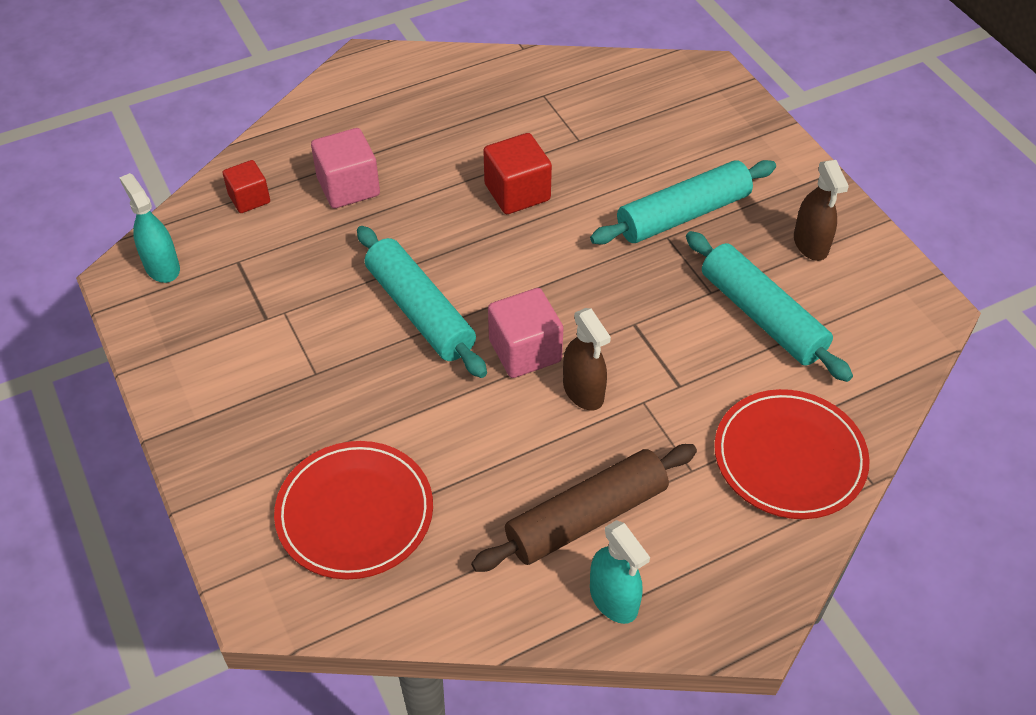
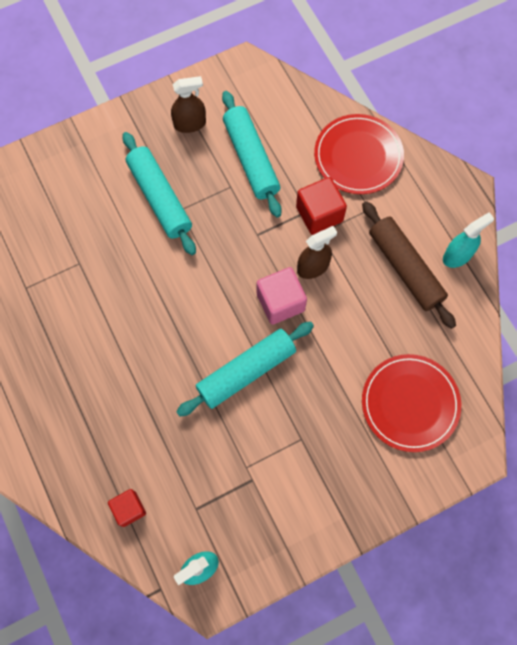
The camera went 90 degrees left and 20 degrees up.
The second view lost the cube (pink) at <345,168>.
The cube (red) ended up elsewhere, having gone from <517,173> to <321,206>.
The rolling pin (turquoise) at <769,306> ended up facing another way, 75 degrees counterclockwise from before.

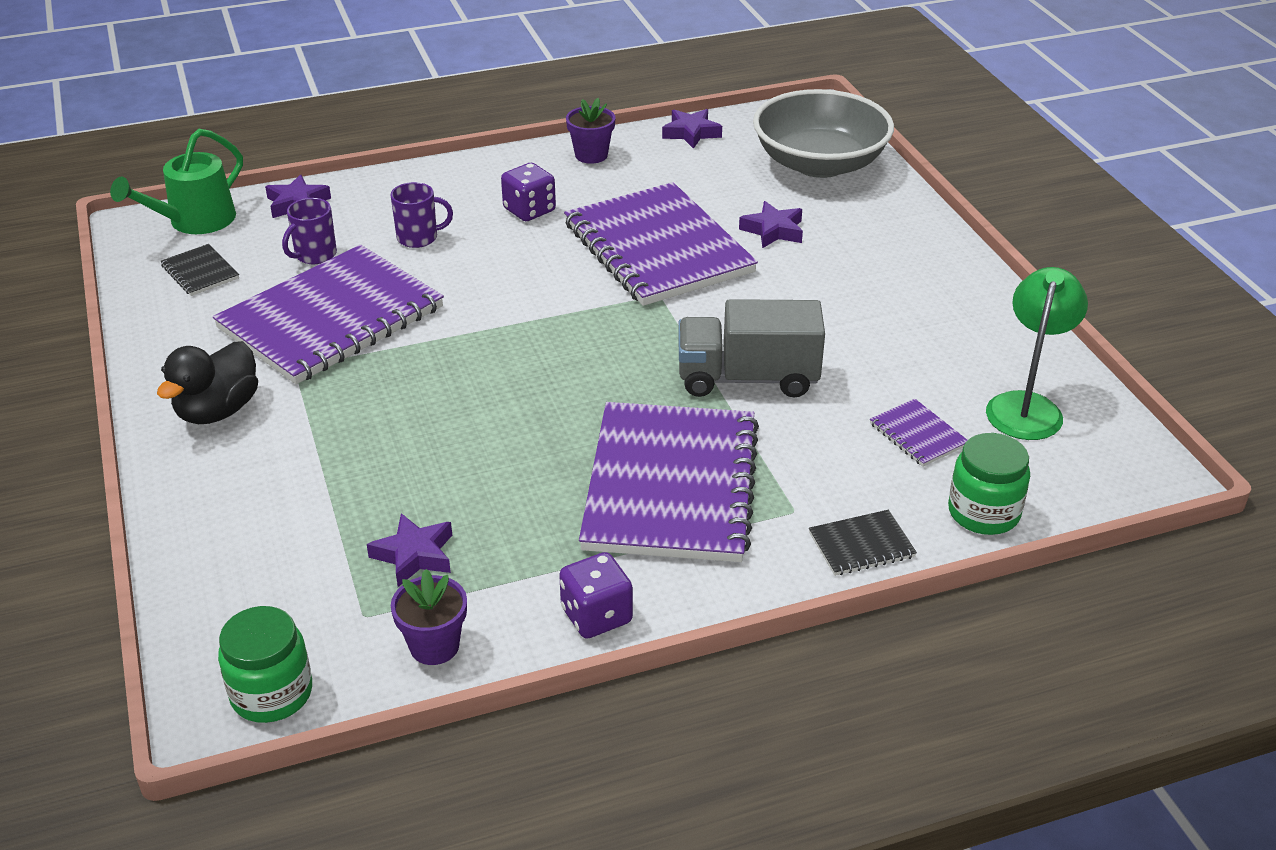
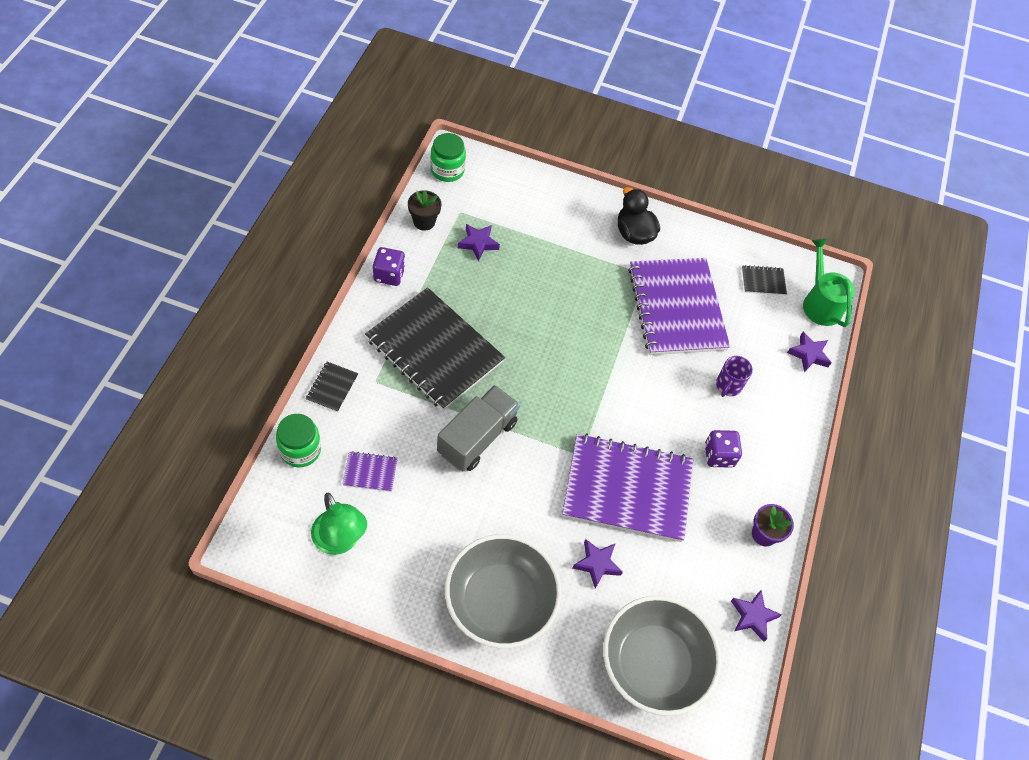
The camera went 120 degrees right and 20 degrees up.
The second view lost the mug (purple) at <309,231>.
What was the flower pot (purple) at <429,617> turned into the flower pot (black) at <424,210>.
What was the notebook (purple) at <669,482> turned into the notebook (black) at <435,348>.
The second view gained the bowl (grey) at <503,591>.

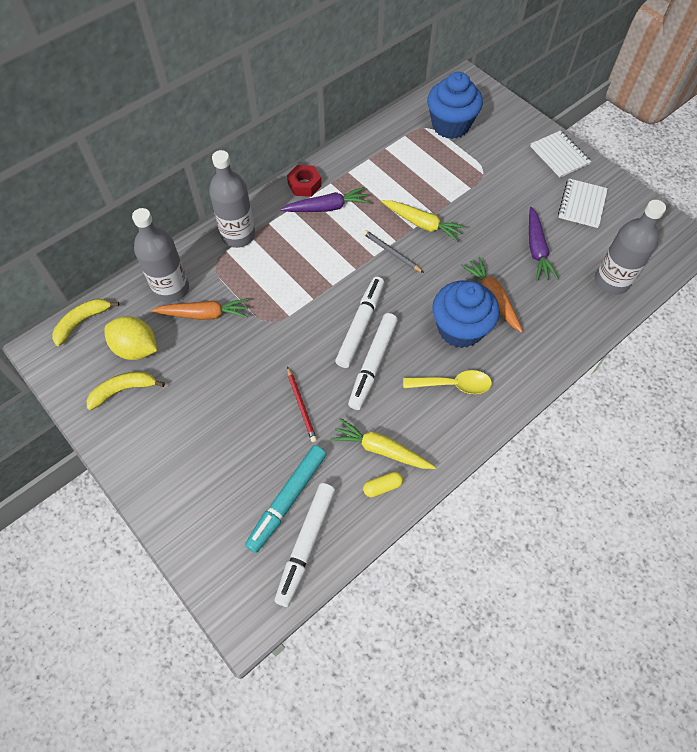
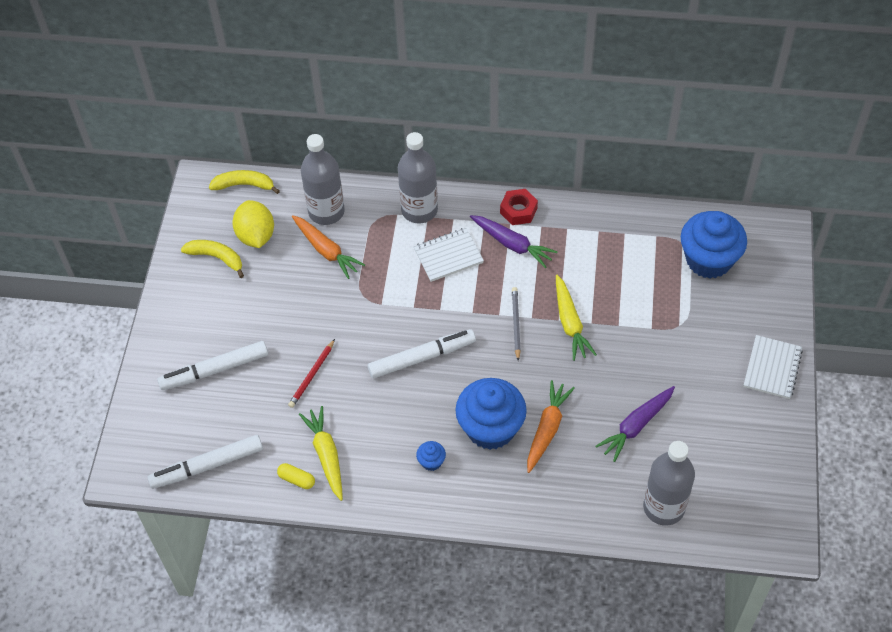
The camera went 50 degrees right and 5 degrees down.
The second view lost the marker (turquoise) at <285,499>.
The marker (white) ended up elsewhere, having gone from <373,361> to <212,365>.
Where the spoon (yellow) stood at <447,382>, the cupcake (blue) came to stand at <431,456>.
The notebook (white) ended up elsewhere, having gone from <583,203> to <449,255>.

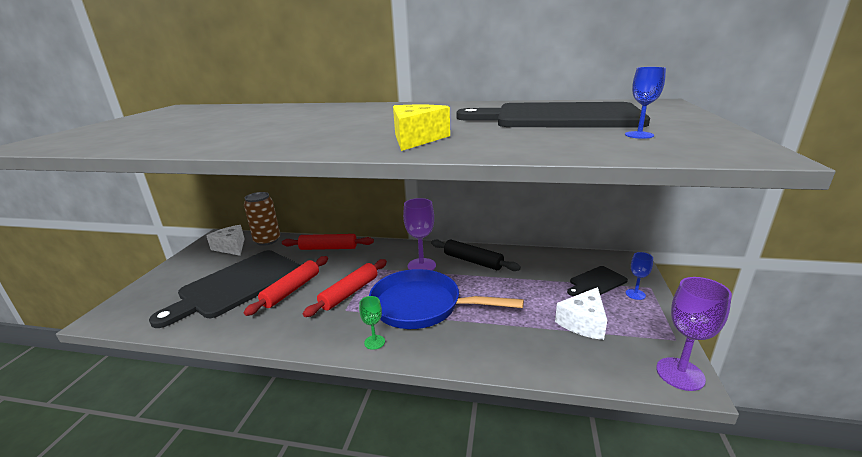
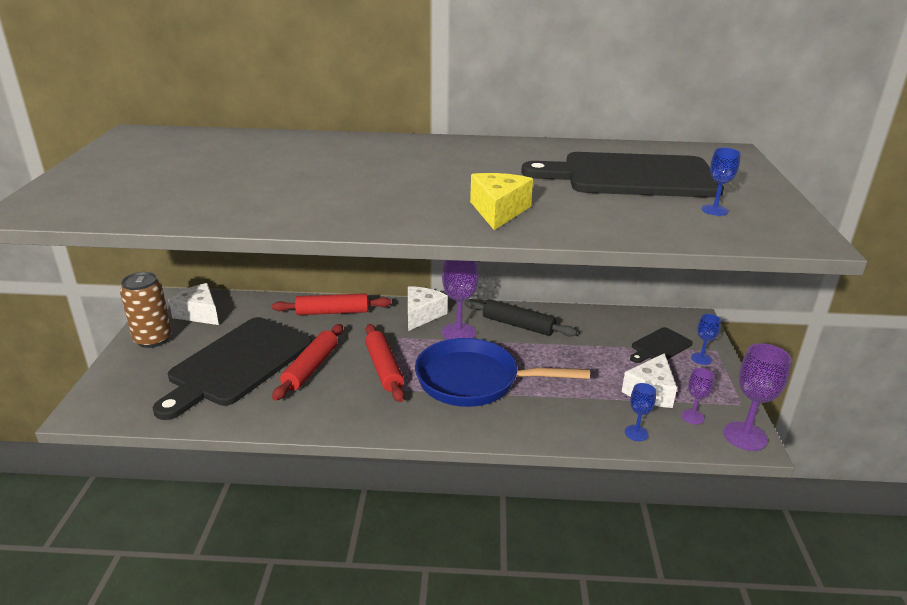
The camera went 10 degrees left and 5 degrees up.
The can (brown) ended up elsewhere, having gone from <262,219> to <146,310>.
The rolling pin (red) at <345,288> ended up facing another way, 45 degrees counterclockwise from before.
The second view lost the goblet (green) at <372,323>.
The second view gained the cheese (white) at <428,308>.
The second view gained the goblet (blue) at <640,412>.
The second view gained the goblet (purple) at <697,396>.

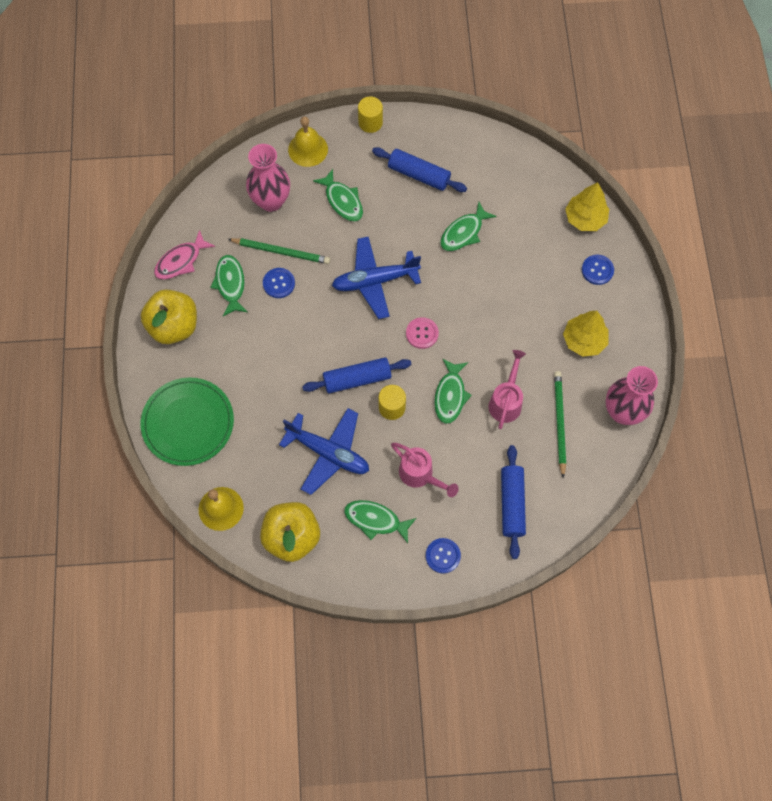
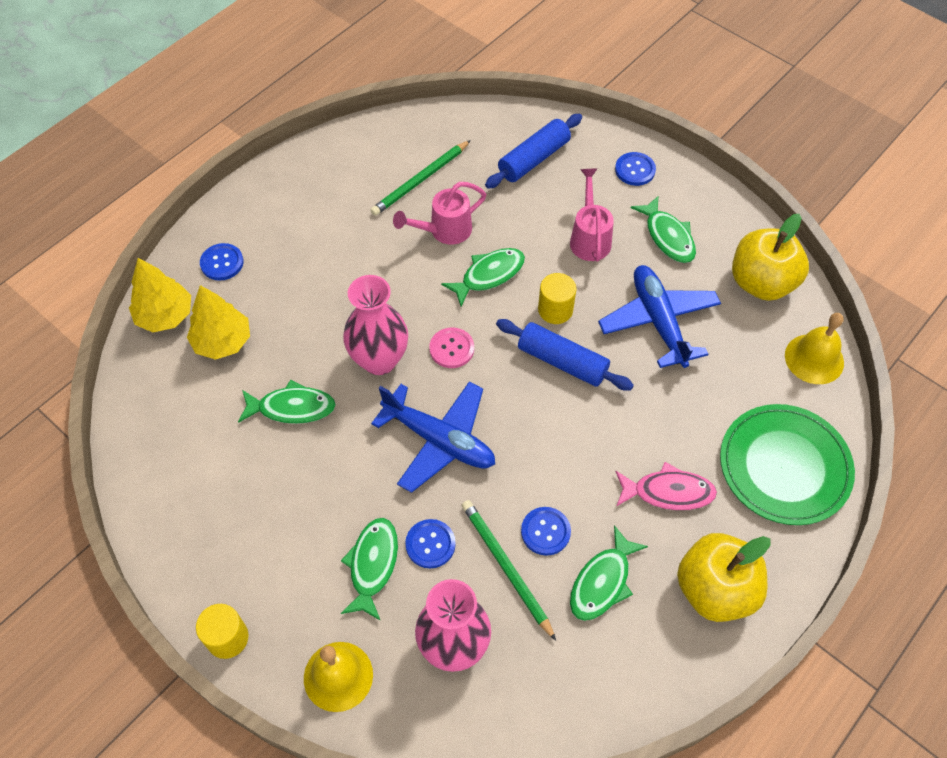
The camera went 135 degrees left and 10 degrees down.
The fish (pink) ended up elsewhere, having gone from <184,255> to <666,486>.
The second view lost the rolling pin (blue) at <419,169>.
The tree (yellow) ended up elsewhere, having gone from <586,334> to <218,322>.
The vase (pink) ended up elsewhere, having gone from <632,395> to <375,325>.
The second view gained the button (blue) at <430,543>.

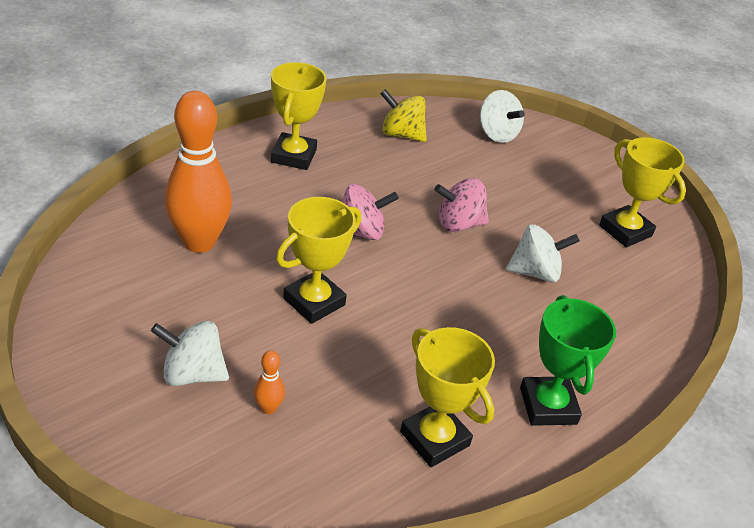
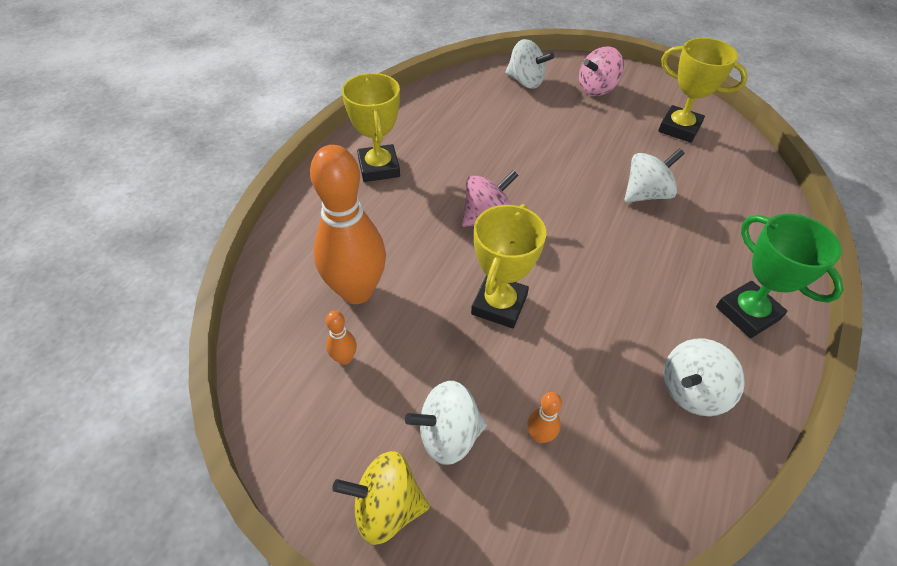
The camera went 20 degrees left and 10 degrees up.
The spinning top (yellow) ended up elsewhere, having gone from <403,115> to <381,498>.
Where the trophy (yellow) stood at <447,397>, the spinning top (white) came to stand at <704,377>.
The spinning top (pink) ended up elsewhere, having gone from <461,205> to <601,71>.
The second view gained the bowling pin (orange) at <341,338>.

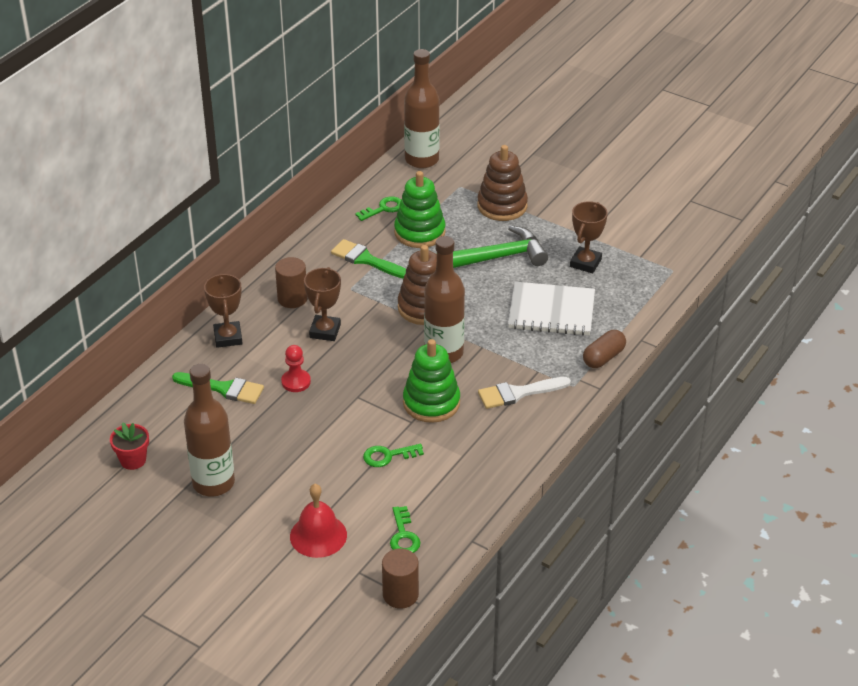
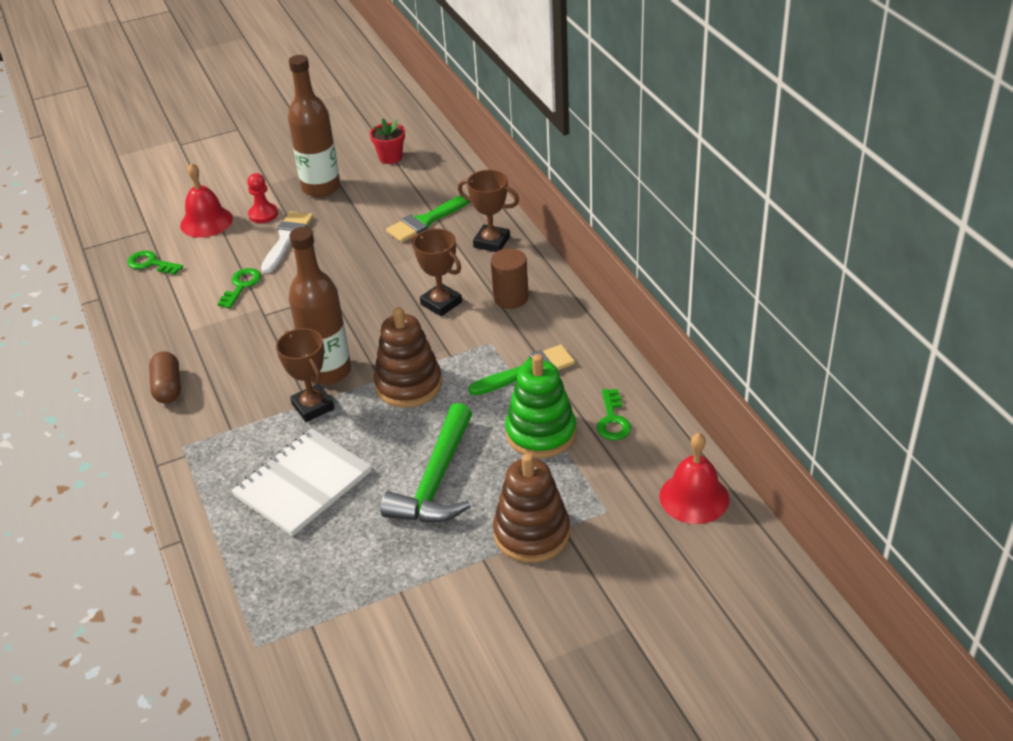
The camera went 125 degrees right and 0 degrees up.
The pawn (red) ended up elsewhere, having gone from <296,368> to <262,198>.
The second view lost the cylinder (brown) at <400,579>.
The second view lost the stacking toy (green) at <431,381>.
Where the bottle (brown) stood at <422,108>, the bell (red) came to stand at <694,478>.
The brush (white) ended up elsewhere, having gone from <524,393> to <287,242>.
The trophy (brown) ended up elsewhere, having gone from <589,237> to <305,375>.
The capsule (brown) ended up elsewhere, having gone from <604,349> to <165,377>.

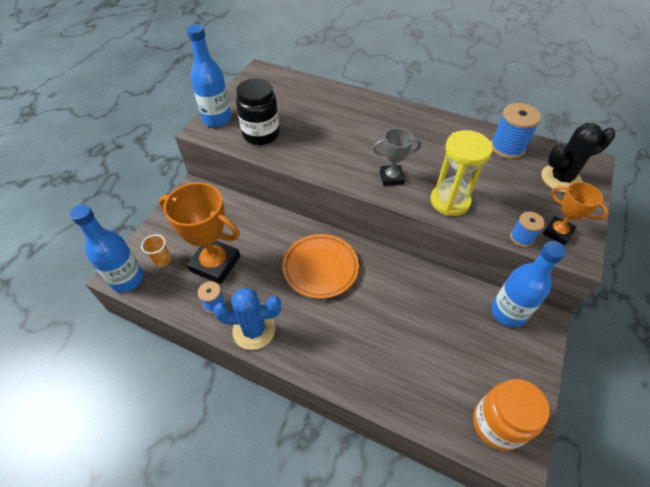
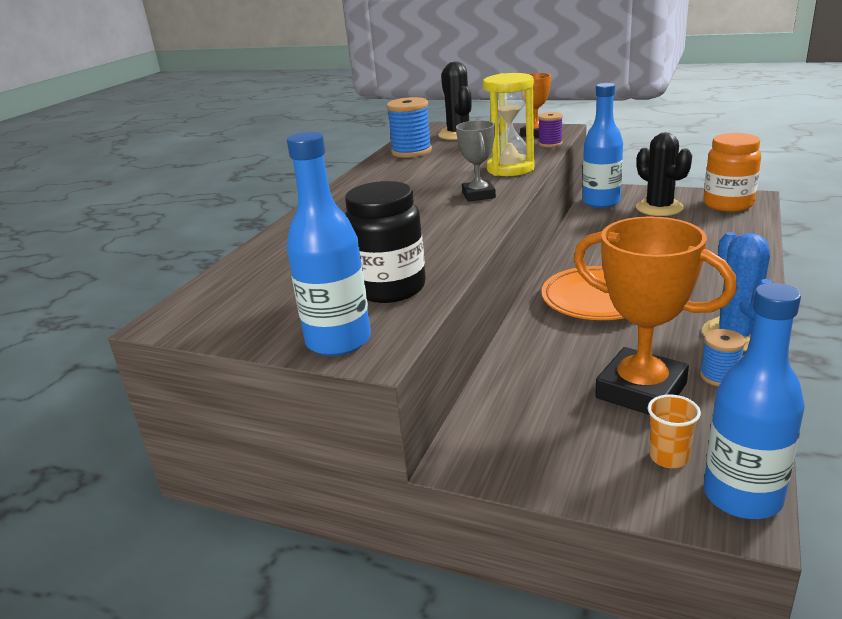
The camera went 90 degrees left and 25 degrees down.
The trophy (orange) at <199,233> ended up facing another way, 75 degrees counterclockwise from before.
What was the spool (blue) at <527,229> turned into the spool (purple) at <550,129>.
The second view gained the cactus (black) at <664,174>.

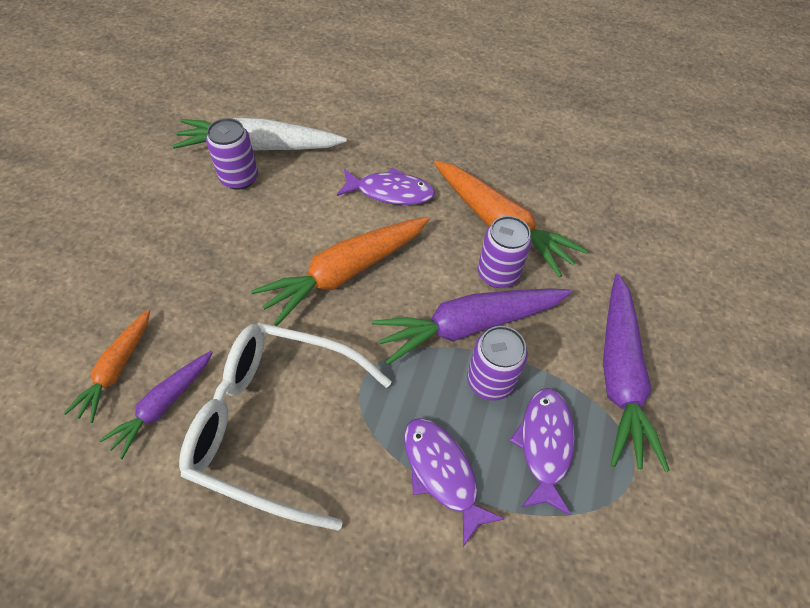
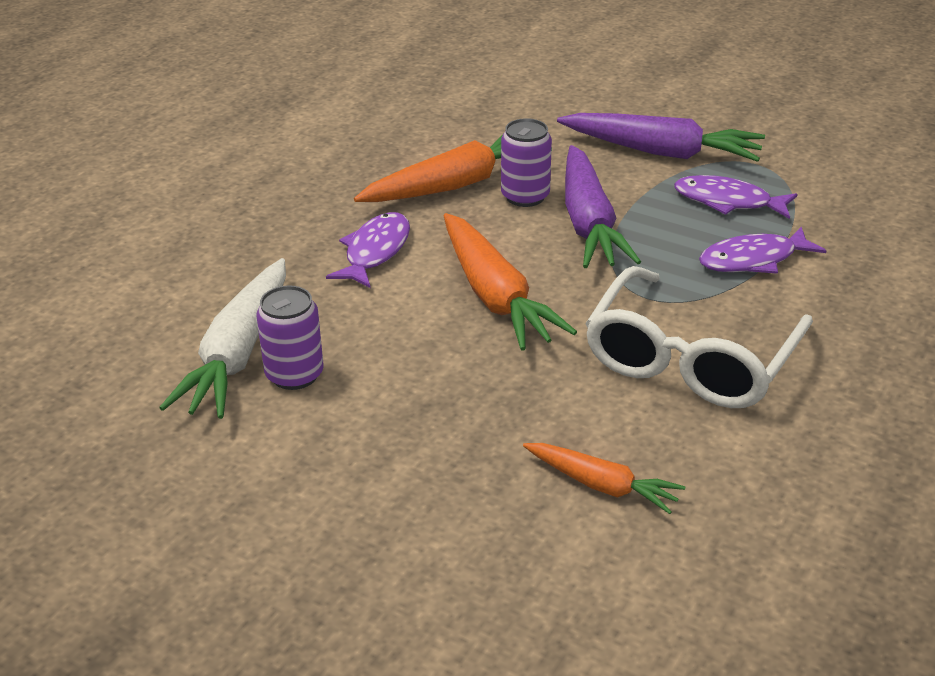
The camera went 75 degrees left and 20 degrees down.
The second view lost the carrot (purple) at <156,405>.
The second view lost the can (purple) at <497,363>.

